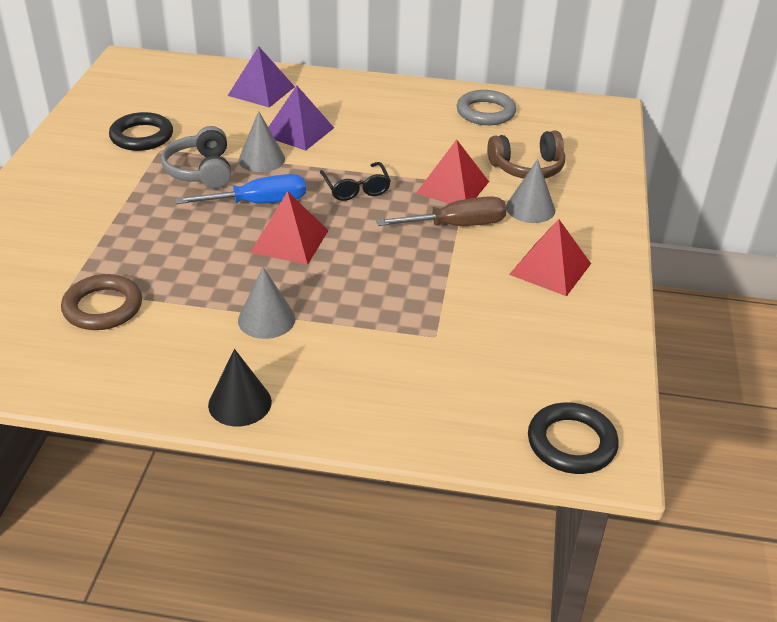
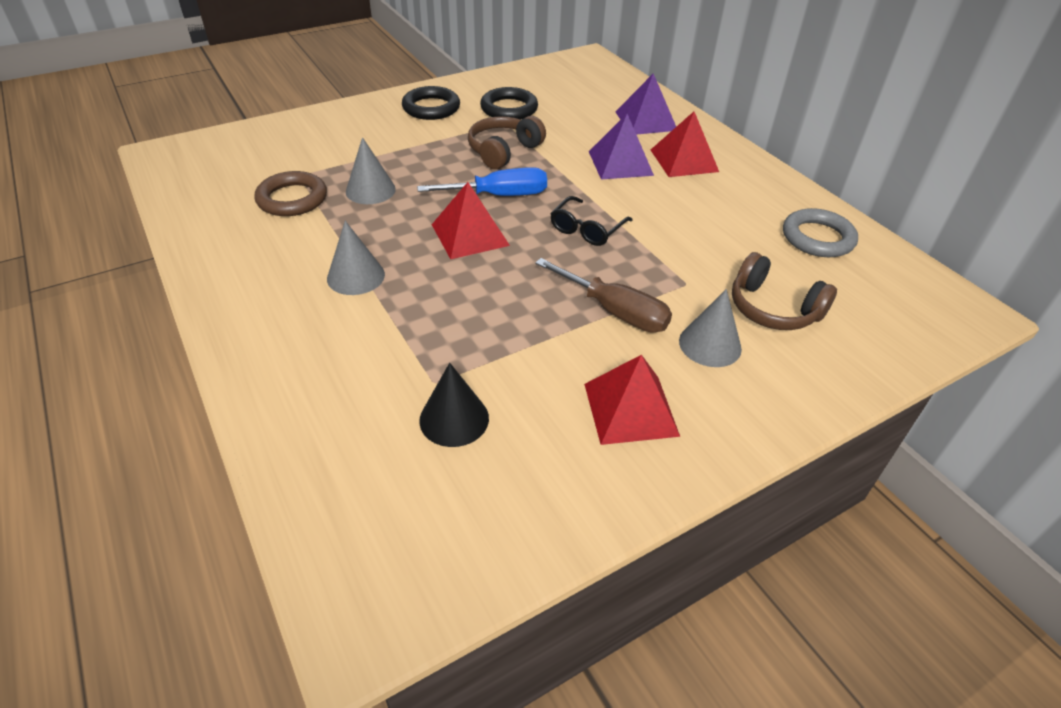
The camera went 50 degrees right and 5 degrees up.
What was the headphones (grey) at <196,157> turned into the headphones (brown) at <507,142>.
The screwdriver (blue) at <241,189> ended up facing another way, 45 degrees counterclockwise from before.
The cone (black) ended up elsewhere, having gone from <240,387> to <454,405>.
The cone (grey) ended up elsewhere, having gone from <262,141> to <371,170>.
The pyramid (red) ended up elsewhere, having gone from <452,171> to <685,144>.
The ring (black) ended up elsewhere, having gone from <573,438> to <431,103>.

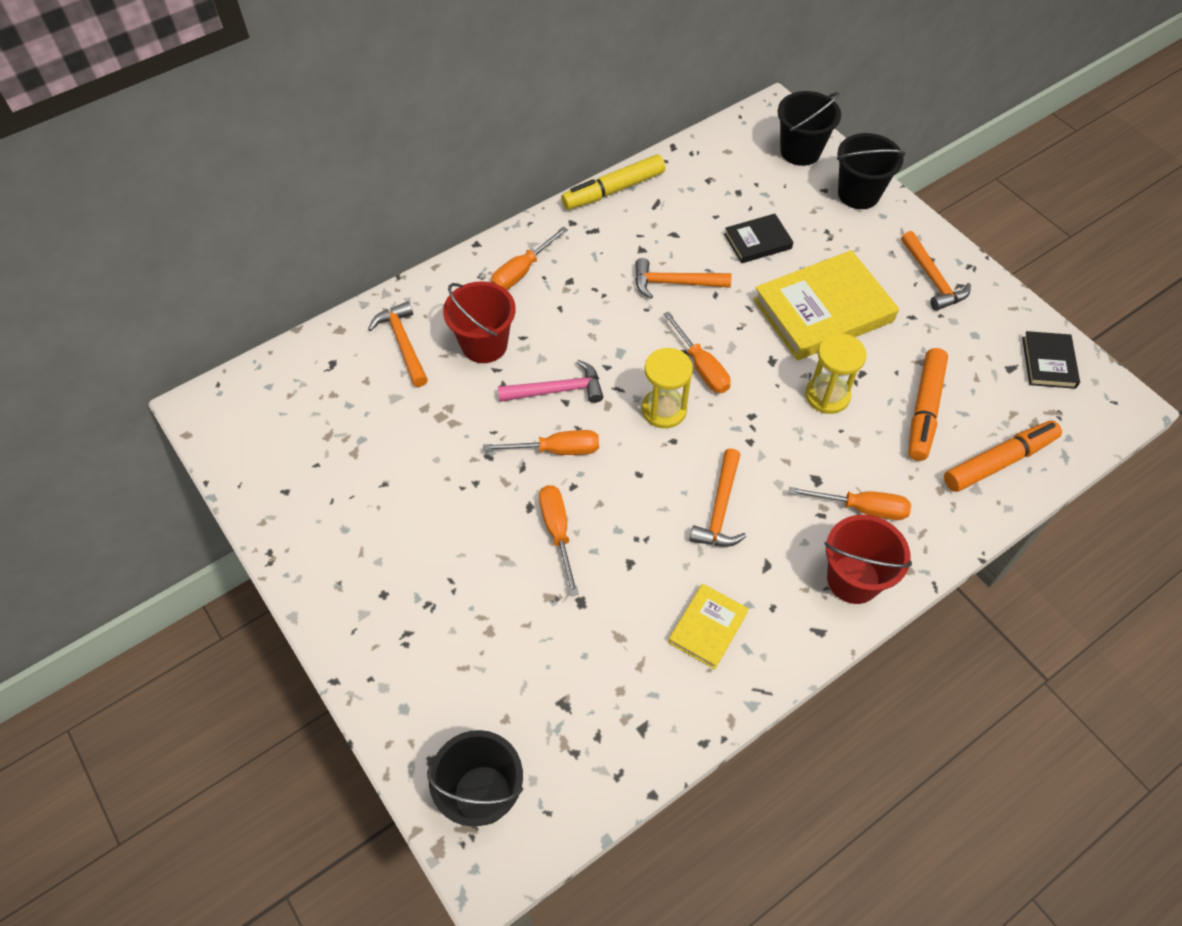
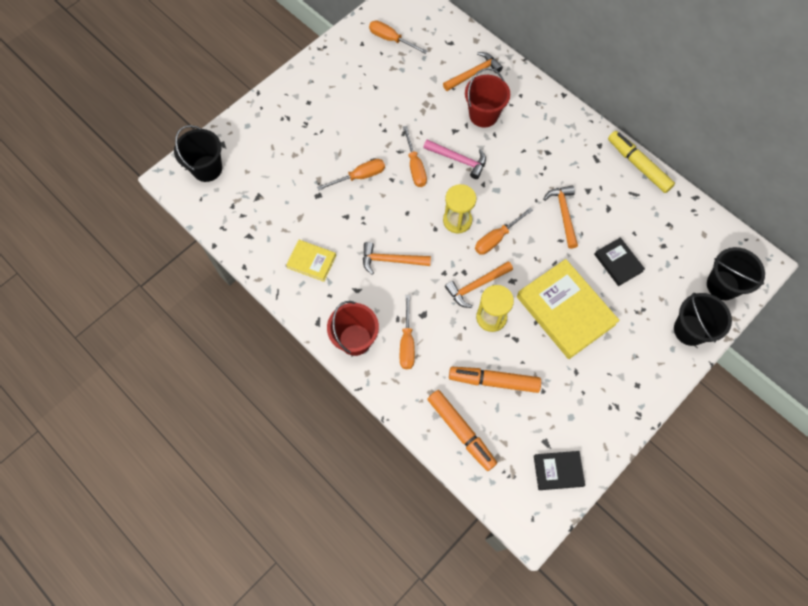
The camera went 80 degrees right and 10 degrees up.
The screwdriver (orange) ended up elsewhere, having gone from <529,258> to <398,37>.
The hammer (pink) at <550,381> ended up facing another way, 45 degrees counterclockwise from before.
The hammer (orange) ended up elsewhere, having gone from <936,271> to <479,284>.

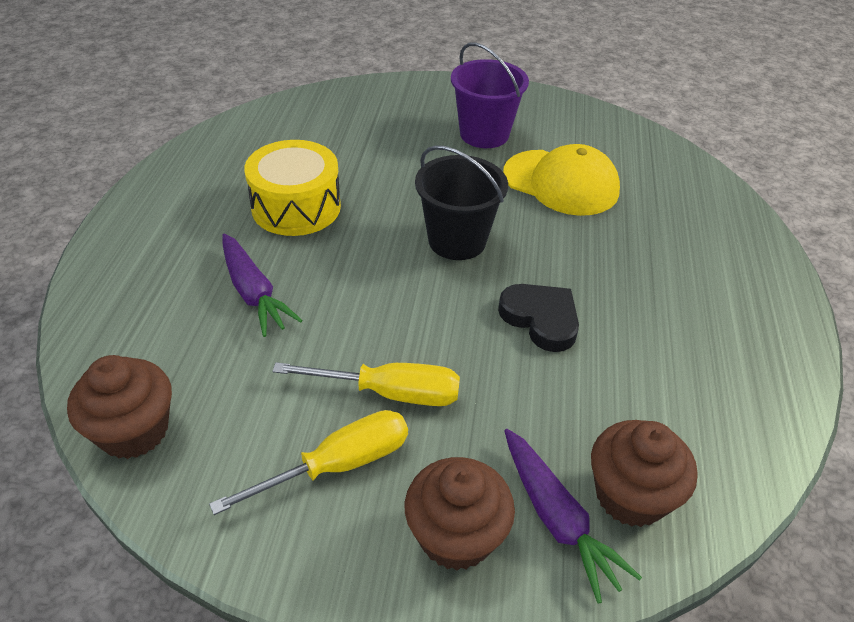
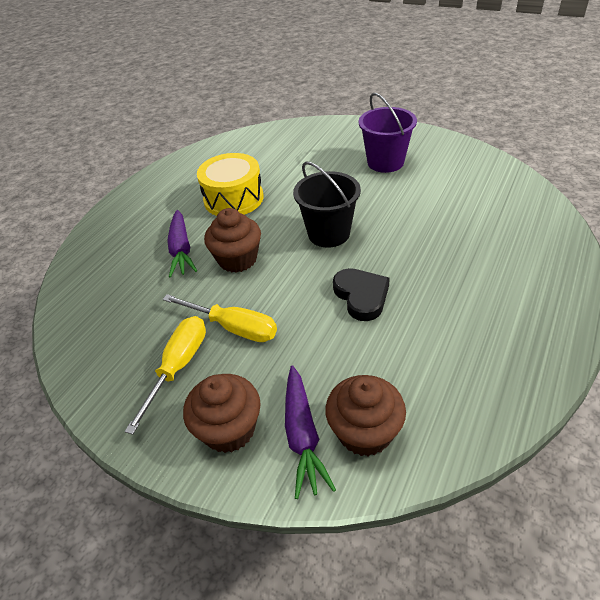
The camera went 25 degrees right and 0 degrees up.
The cupcake (brown) ended up elsewhere, having gone from <119,407> to <232,240>.
The screwdriver (yellow) at <308,462> ended up facing another way, 60 degrees counterclockwise from before.
The second view lost the cap (yellow) at <561,180>.

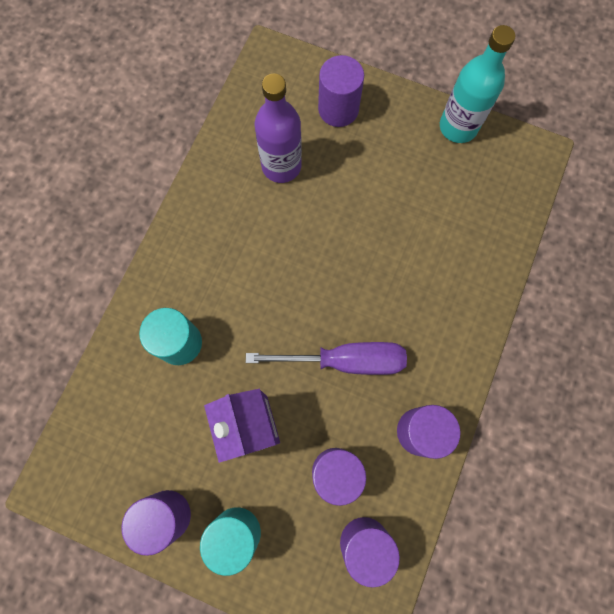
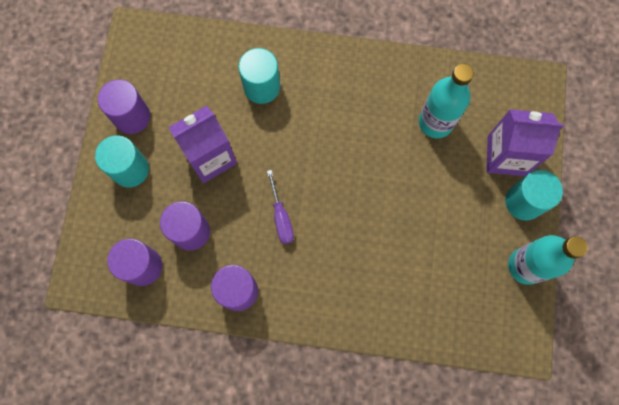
The camera went 75 degrees right and 0 degrees up.
The size of the screwdriver (purple) at <326,358> changed by a factor of 0.58.
What was the bottle (purple) at <278,128> turned into the bottle (turquoise) at <446,101>.
Where the cylinder (purple) stood at <341,91>, the carton (purple) came to stand at <525,142>.
The second view gained the cylinder (turquoise) at <534,195>.

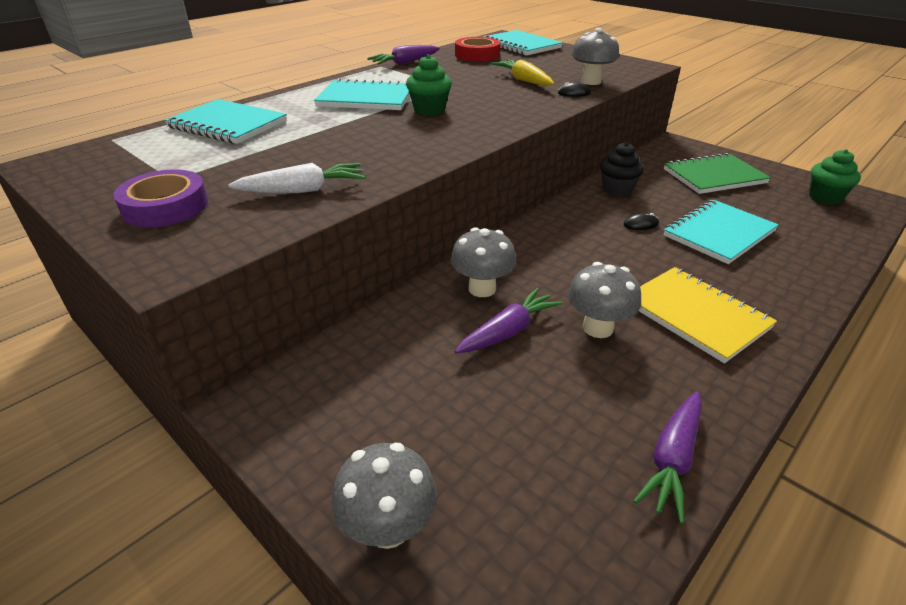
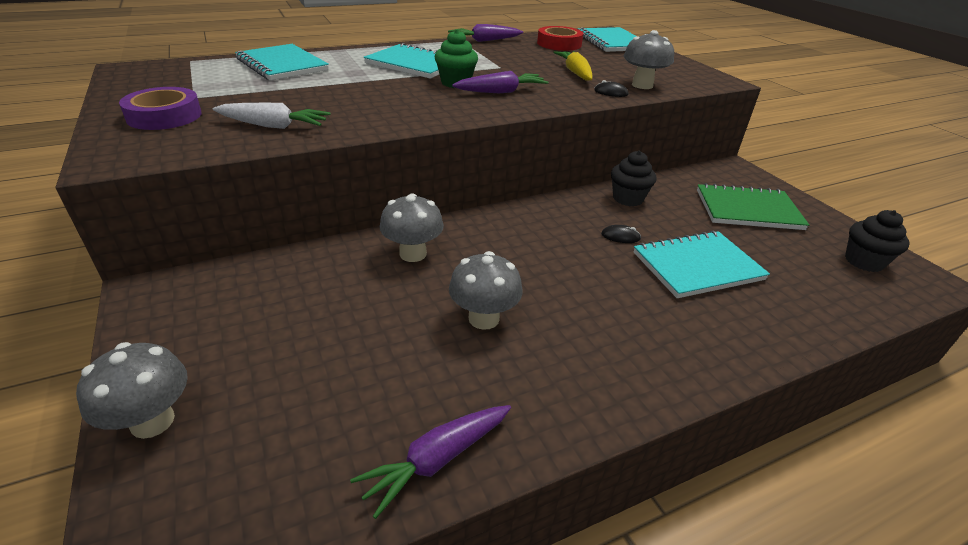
The camera went 20 degrees right and 0 degrees up.
The carrot (purple) ended up elsewhere, having gone from <508,320> to <500,82>.
The second view lost the notebook (yellow) at <708,315>.
What was the cupcake (green) at <835,177> turned into the cupcake (black) at <877,241>.

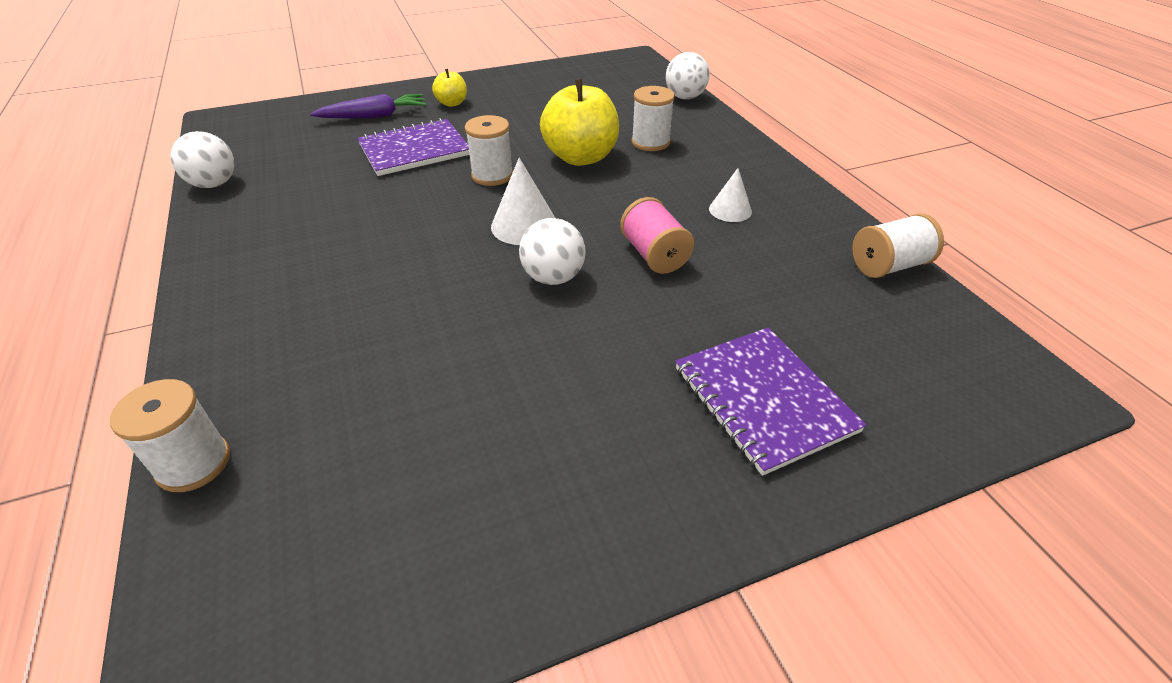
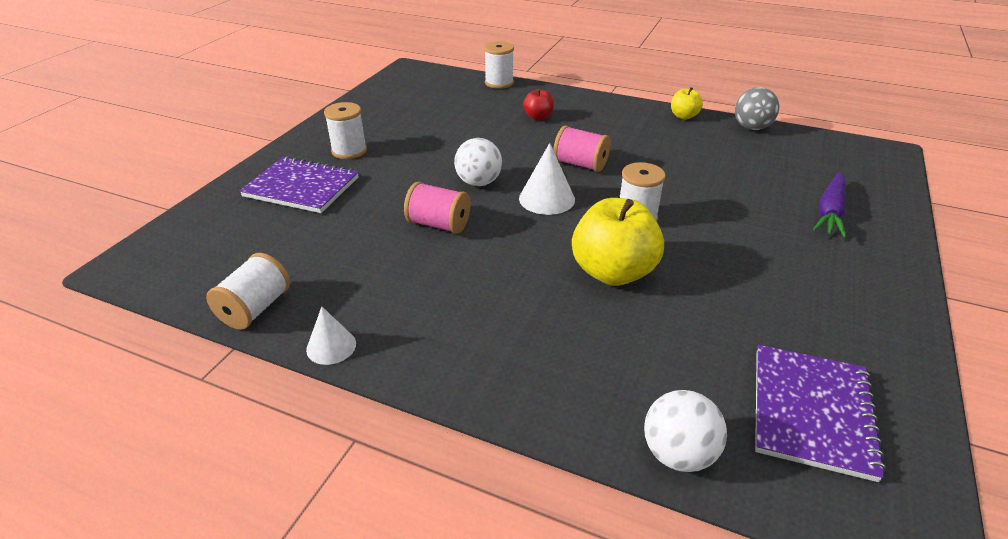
The camera went 135 degrees right and 5 degrees down.
What was the ball (white) at <202,159> turned into the ball (grey) at <757,108>.
The notebook (purple) ended up elsewhere, having gone from <413,147> to <820,413>.
The apple (yellow) ended up elsewhere, having gone from <449,88> to <687,103>.
The spool (white) ended up elsewhere, having gone from <653,118> to <345,130>.
The cone (white) ended up elsewhere, having gone from <730,195> to <331,336>.
The second view gained the apple (red) at <538,104>.
The second view gained the spool (pink) at <582,148>.

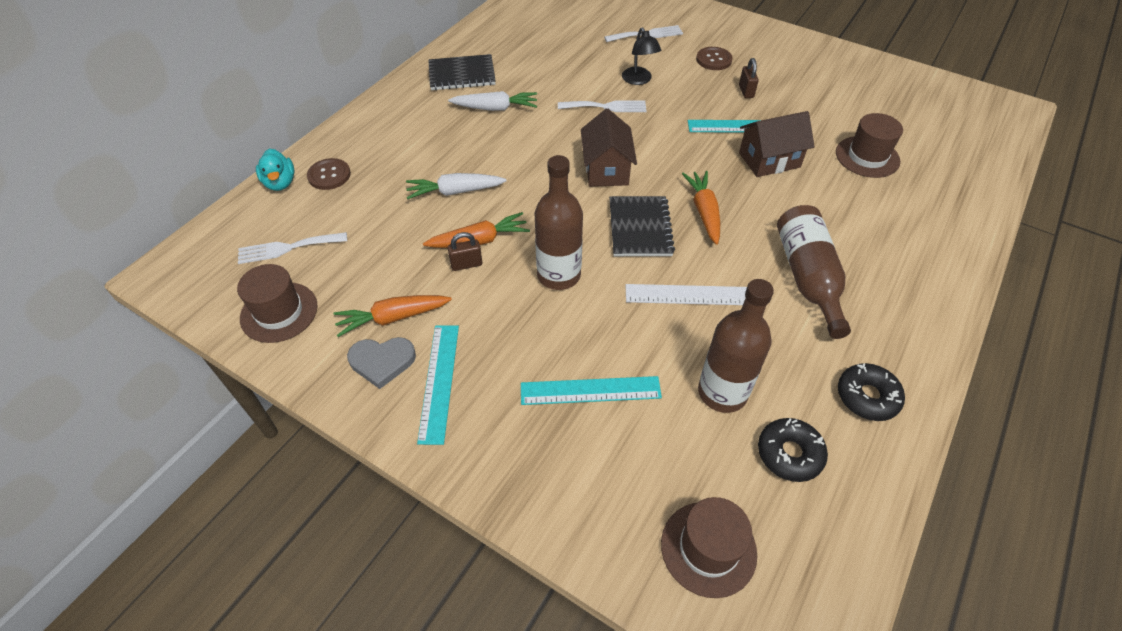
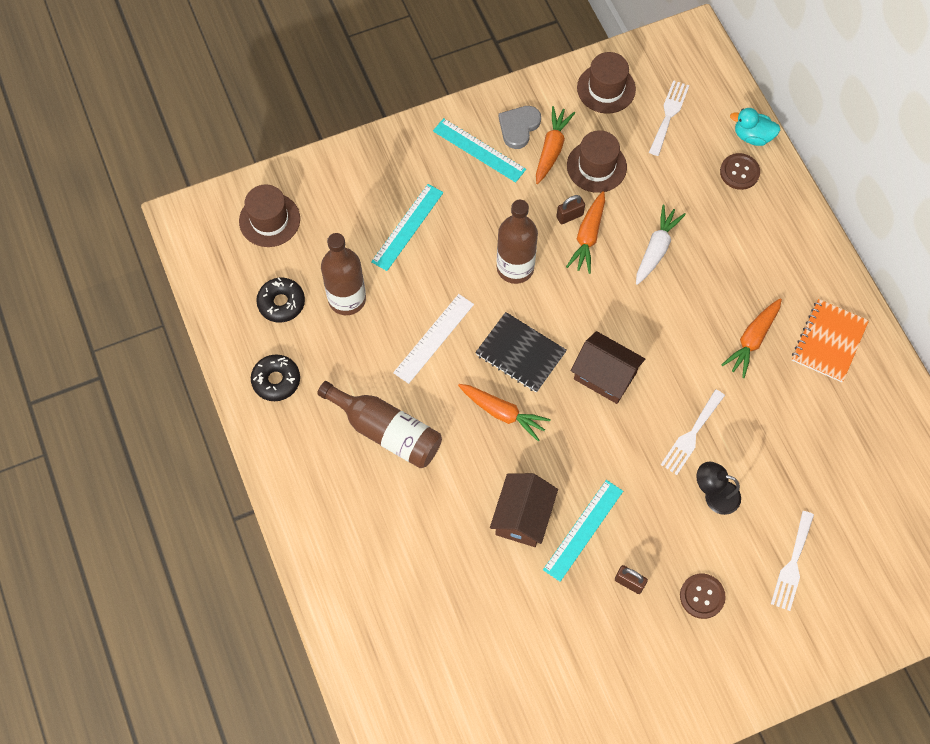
The camera went 125 degrees right and 15 degrees up.
What was the notebook (black) at <462,72> turned into the notebook (orange) at <830,340>.
What was the carrot (white) at <492,101> turned into the carrot (orange) at <751,338>.
The padlock (brown) at <465,251> ended up facing another way, 45 degrees clockwise from before.
The hat (brown) ended up elsewhere, having gone from <869,145> to <597,161>.

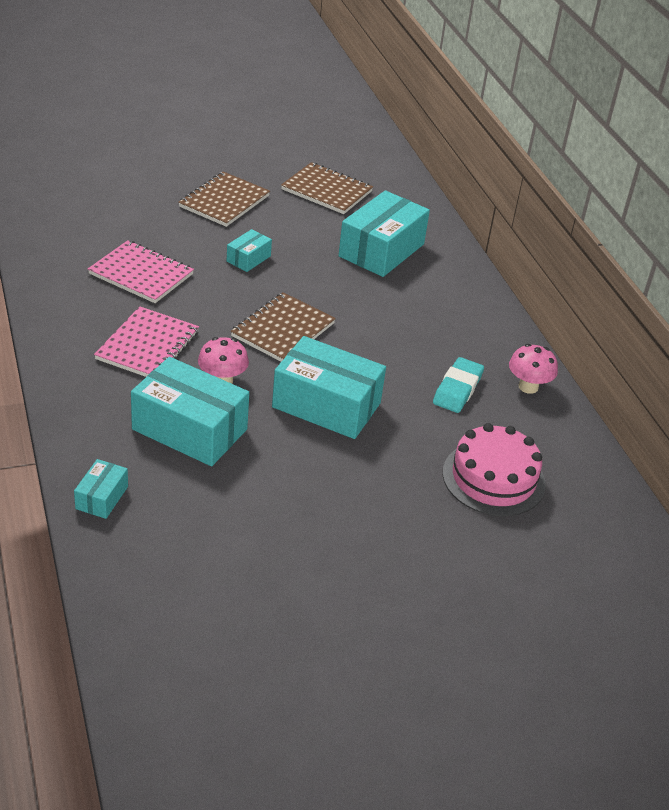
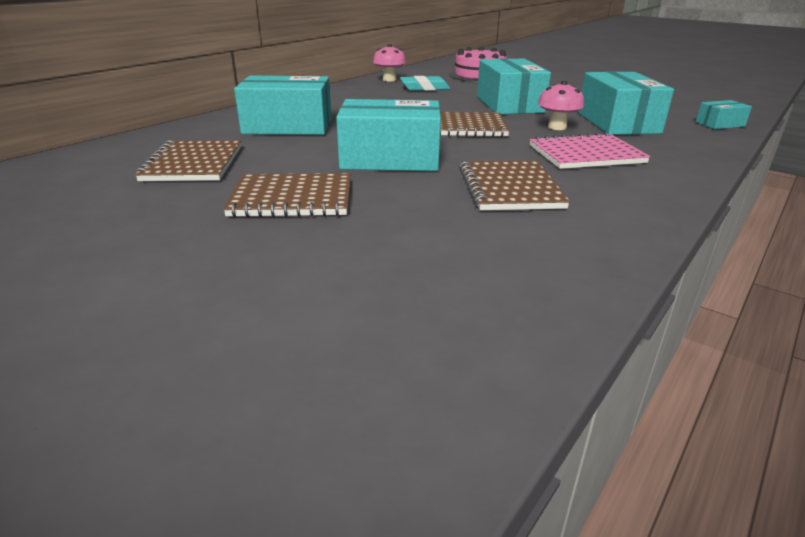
The camera went 120 degrees left and 10 degrees down.
What was the notebook (pink) at <141,271> turned into the notebook (brown) at <514,185>.
The size of the box (turquoise) at <249,250> changed by a factor of 2.08.

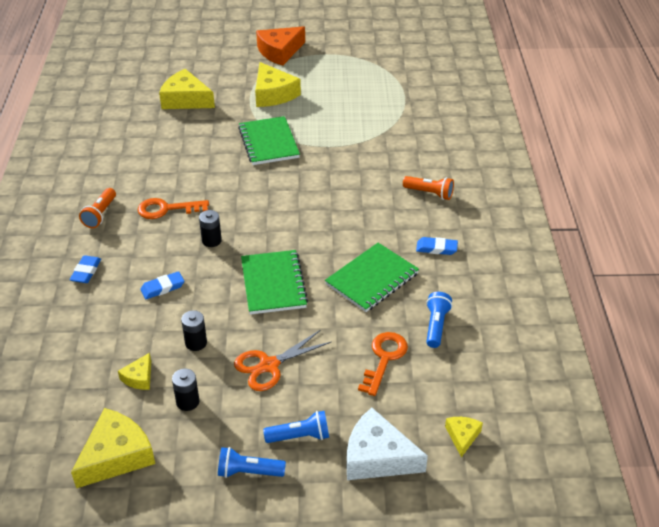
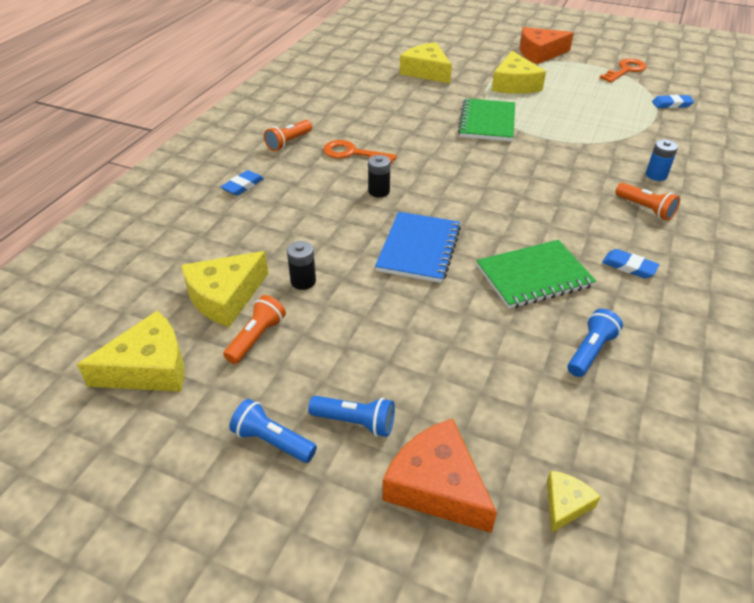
The camera went 25 degrees right and 0 degrees up.
The size of the cheese (yellow) at <134,371> changed by a factor of 1.96.
The eraser (blue) ended up elsewhere, having gone from <162,285> to <673,101>.
Where the battery (black) stood at <186,390>, the flashlight (orange) came to stand at <254,329>.
The second view lost the scissors (orange) at <282,360>.
What was the notebook (green) at <274,282> turned into the notebook (blue) at <418,247>.
What was the cheese (white) at <387,444> turned into the cheese (orange) at <440,475>.
The key (orange) ended up elsewhere, having gone from <383,364> to <623,70>.
The second view gained the battery (blue) at <662,160>.

